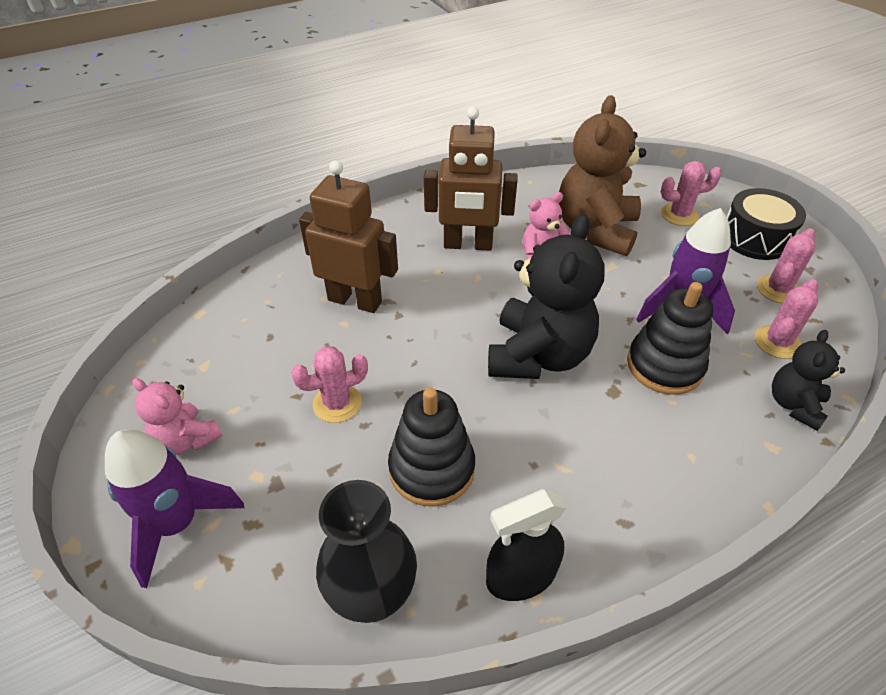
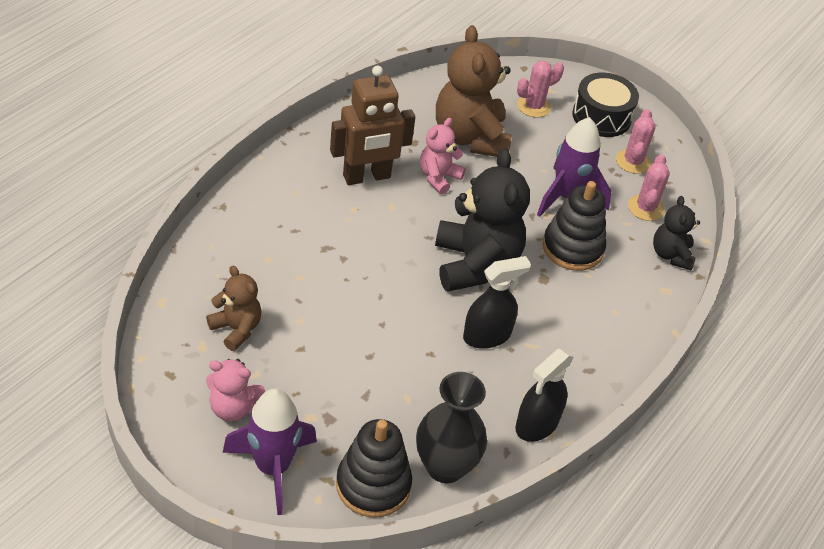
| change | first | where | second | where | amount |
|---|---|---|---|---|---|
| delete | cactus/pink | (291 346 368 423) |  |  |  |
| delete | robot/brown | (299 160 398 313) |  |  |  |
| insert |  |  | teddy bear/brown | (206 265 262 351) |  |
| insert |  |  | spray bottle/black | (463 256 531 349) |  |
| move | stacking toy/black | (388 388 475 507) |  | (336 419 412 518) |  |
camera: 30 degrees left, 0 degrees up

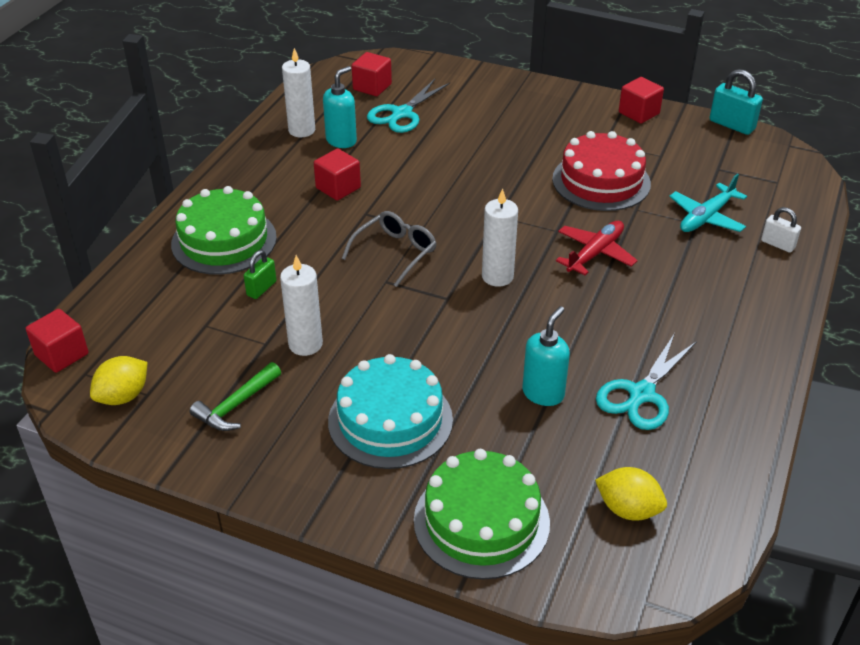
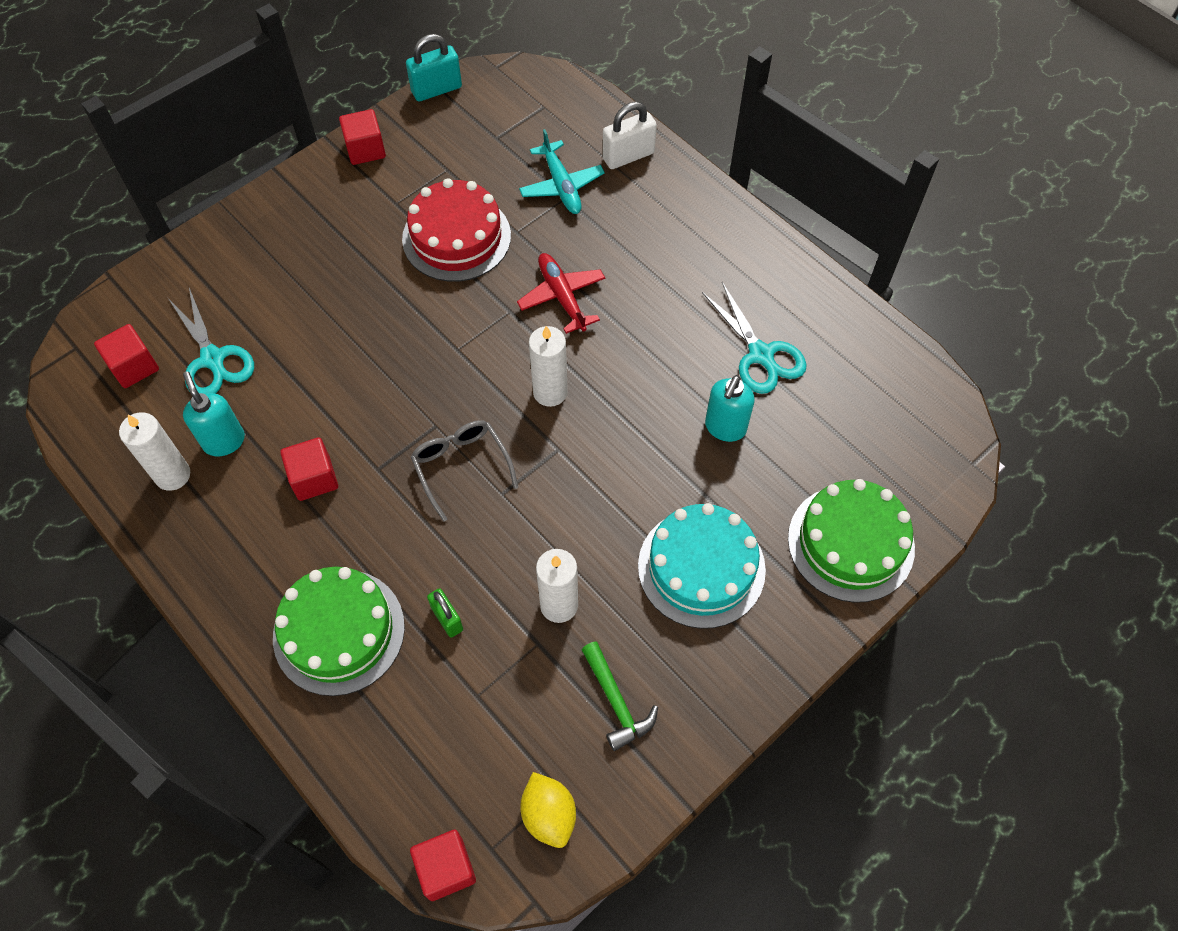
| change | first | where | second | where | amount |
|---|---|---|---|---|---|
| delete | lemon/yellow | (595 467 667 521) |  |  |  |
| rotate | soap dispenser/turquoise | (522 306 570 406) |  | (705 375 755 442) | 120 degrees counterclockwise |
| resize | padlock/white | (761 207 801 253) |  | (602 102 657 169) | x1.57 |
camera: 65 degrees left, 20 degrees up

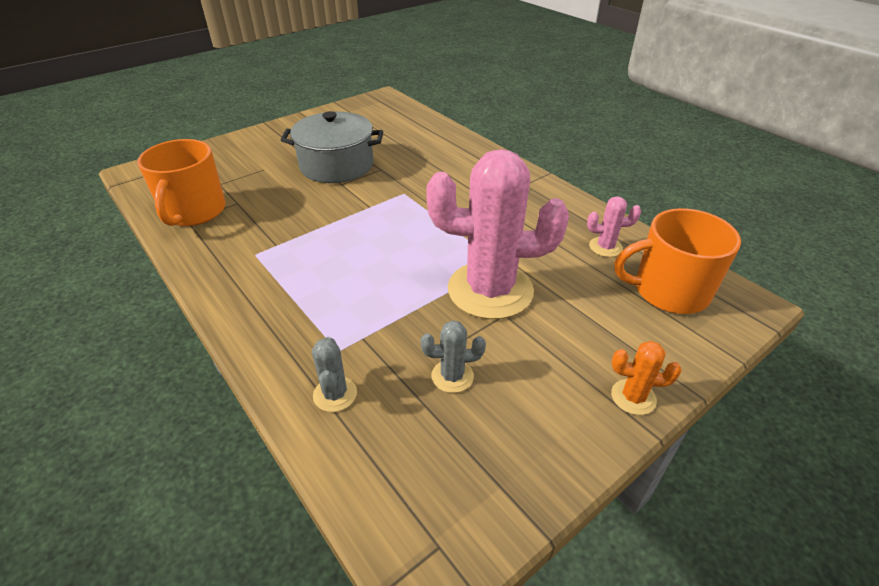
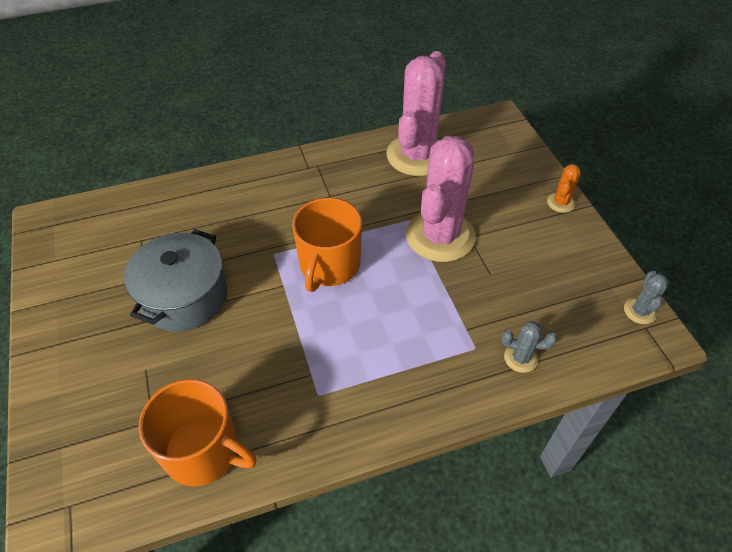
| change | first | where | second | where | amount |
|---|---|---|---|---|---|
| move | cactus/grey | (420 320 486 393) |  | (624 271 669 324) |  |
| move | mug/orange | (614 208 741 314) |  | (292 198 362 292) |  |
| resize | cactus/pink | (587 196 641 257) |  | (386 51 446 176) | x2.38 |
camera: 70 degrees left, 10 degrees up

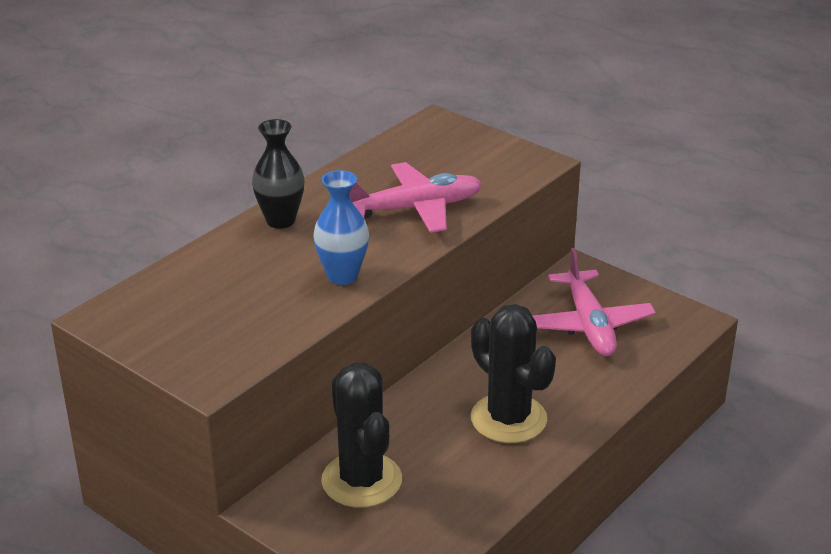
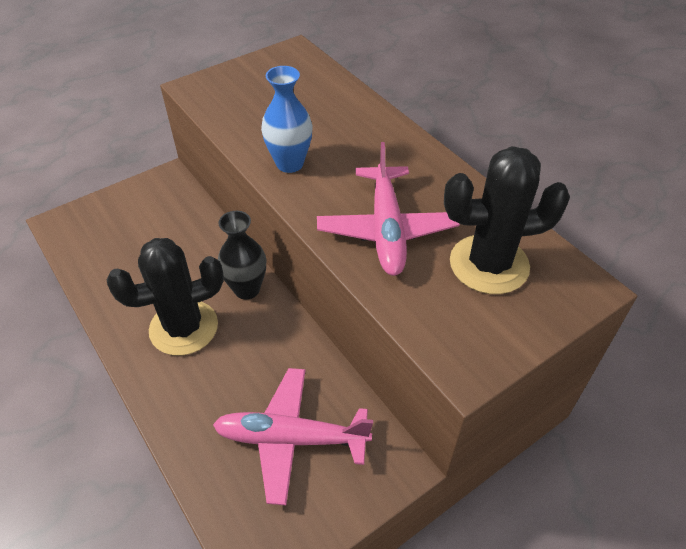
| change | first | where | second | where | amount |
|---|---|---|---|---|---|
| move | vase/black | (252 119 304 229) |  | (218 211 266 299) |  |
| move | cactus/black | (321 363 402 508) |  | (444 146 570 294) |  |
camera: 105 degrees right, 15 degrees up

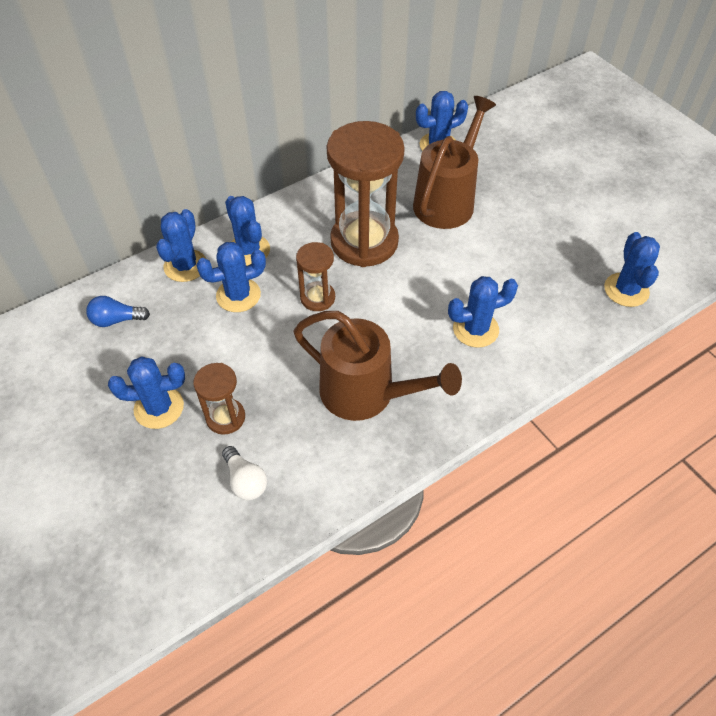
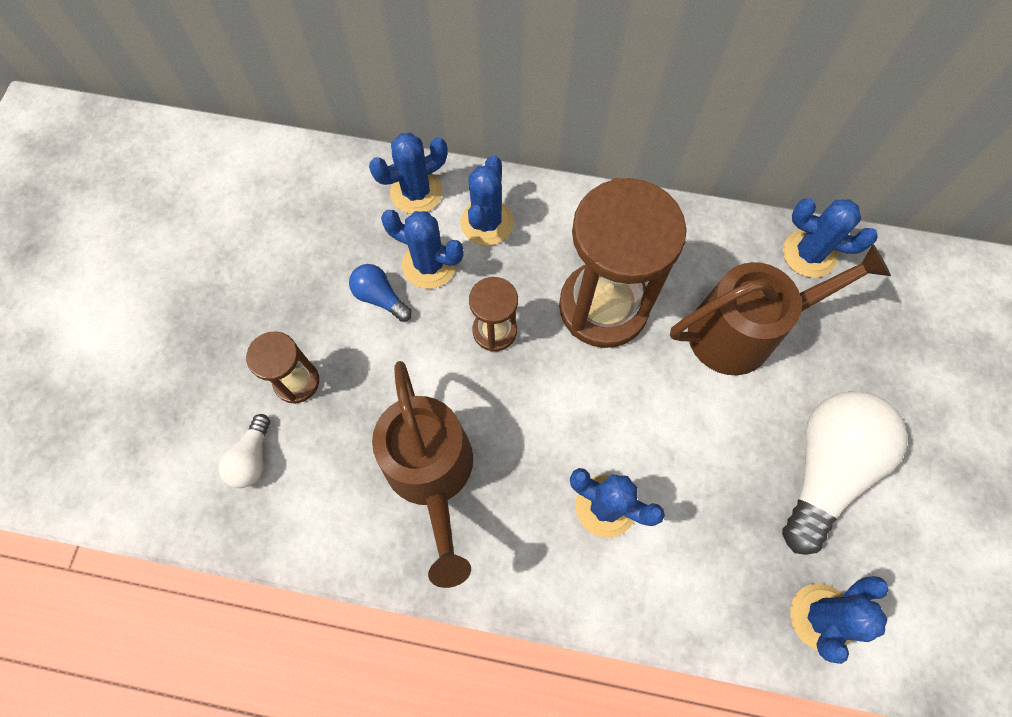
| change | first | where | second | where | amount |
|---|---|---|---|---|---|
| delete | cactus/blue | (108 356 185 429) |  |  |  |
| insert |  |  | light bulb/white | (782 391 908 555) |  |
| move | light bulb/blue | (86 296 150 327) |  | (349 264 412 322) |  |
camera: 45 degrees right, 15 degrees up

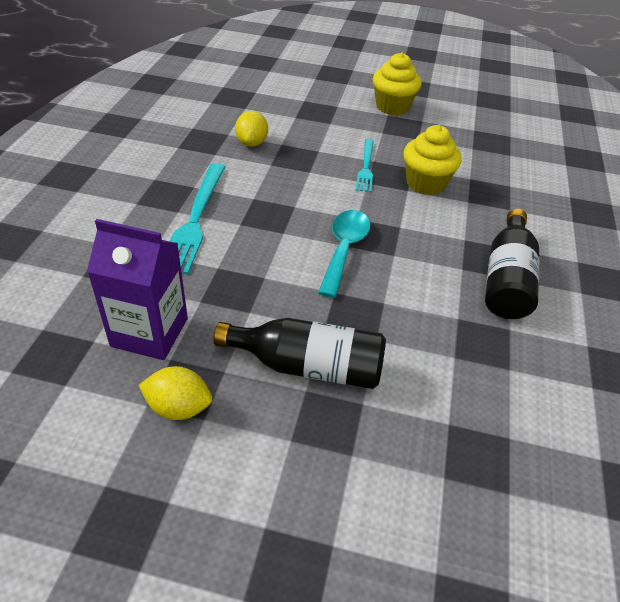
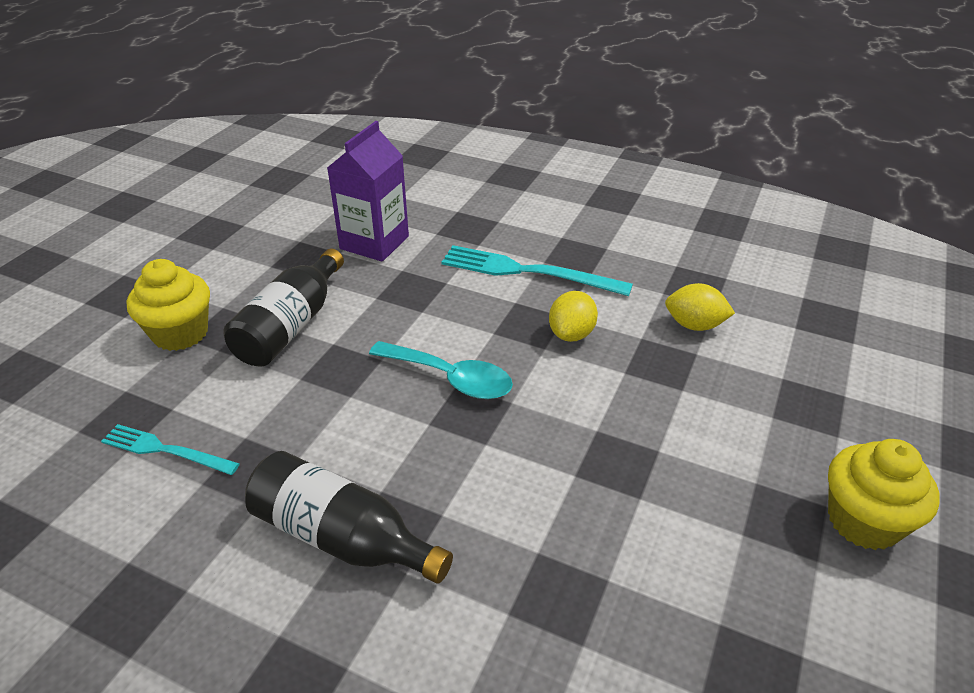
| change | first | where | second | where | amount |
|---|---|---|---|---|---|
| move | lemon/yellow | (139 366 212 420) |  | (549 291 598 342) |  |
| move | fork/turquoise | (356 139 374 192) |  | (101 424 240 475) |  |
| move | cupcake/yellow | (403 125 462 195) |  | (127 259 210 351) |  |
camera: 105 degrees right, 5 degrees down

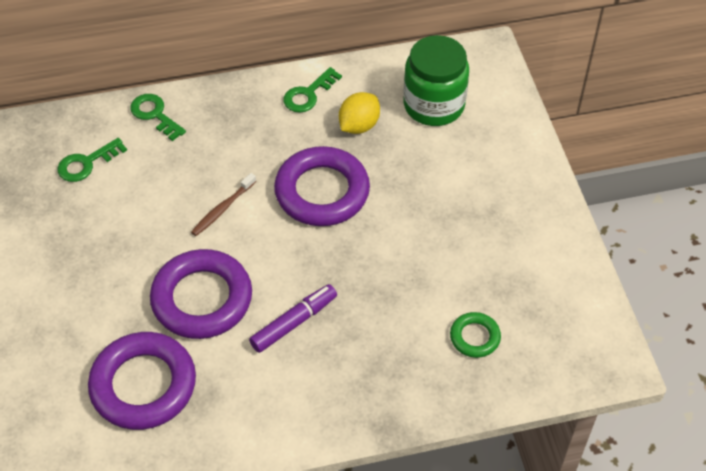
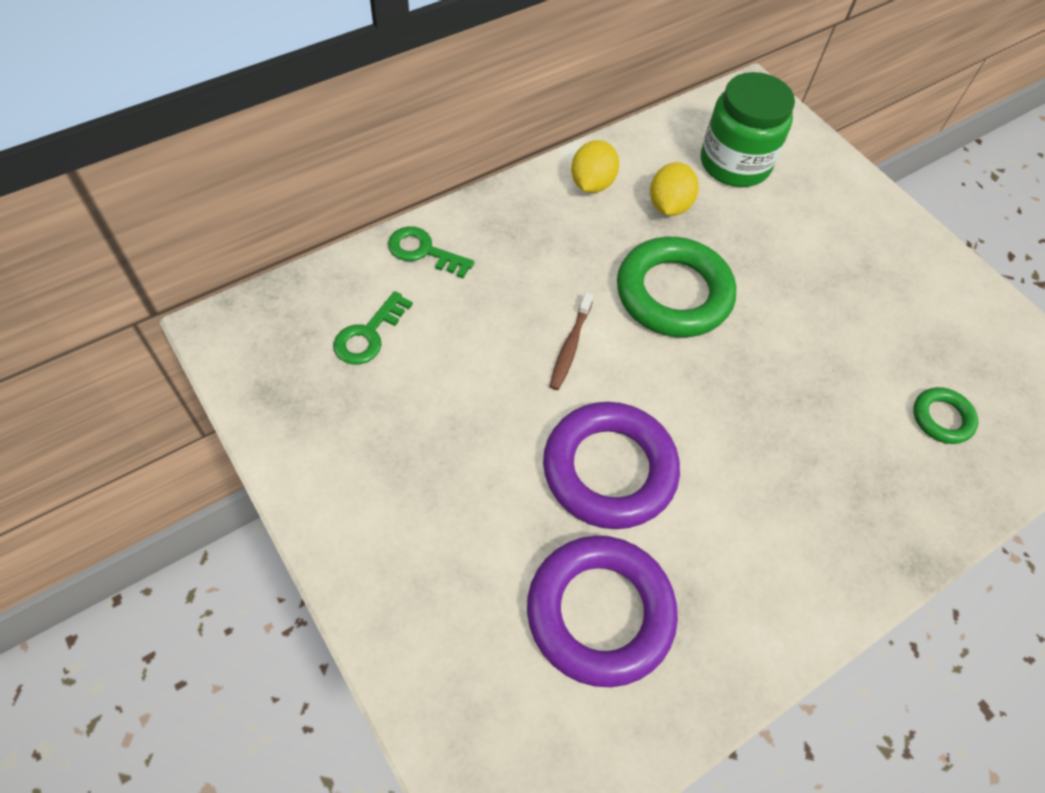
| change | first | where | second | where | amount |
|---|---|---|---|---|---|
| delete | marker/purple | (249 284 337 353) |  |  |  |
| replace | key/green | (283 67 342 113) | lemon/yellow | (571 140 619 193) |  |
| recolor | ring/purple | (274 146 370 226) | ring/green | (617 237 736 337) |  |
camera: 25 degrees left, 5 degrees up

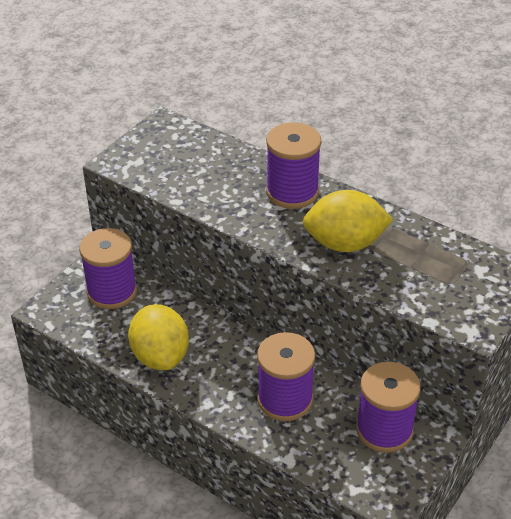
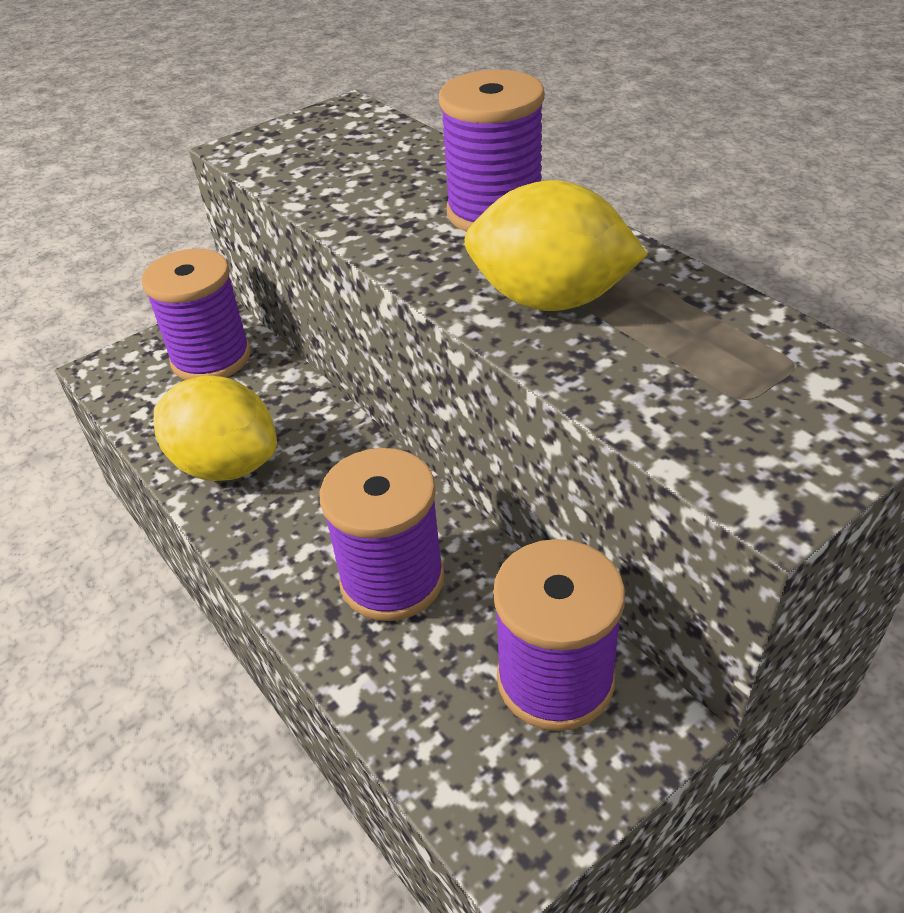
| change | first | where | second | where | amount |
|---|---|---|---|---|---|
| rotate | lemon/yellow | (128 304 189 370) |  | (154 376 277 481) | 60 degrees counterclockwise |
camera: 20 degrees right, 0 degrees up

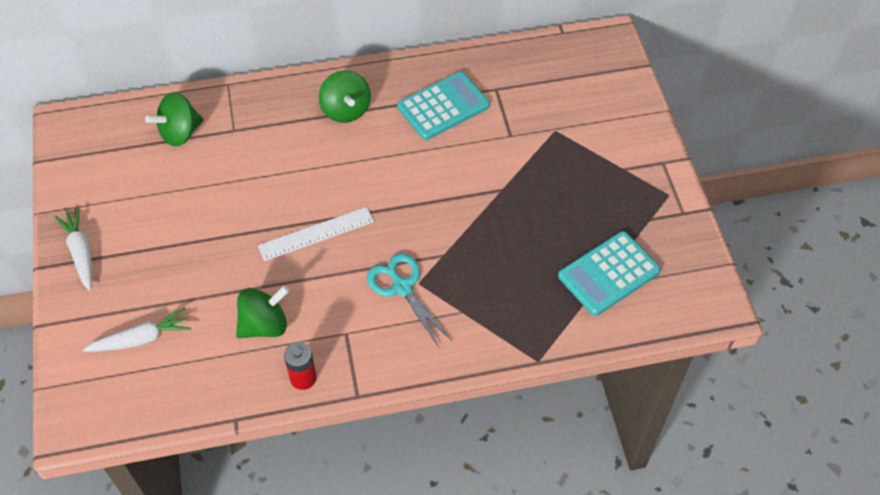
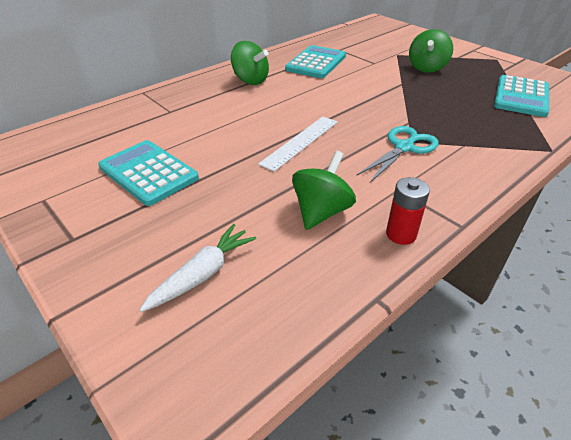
| change | first | where | second | where | amount |
|---|---|---|---|---|---|
| delete | carrot/white | (55 208 92 291) |  |  |  |
| insert |  |  | calculator/turquoise | (98 140 199 206) |  |
| move | spinning top/green | (145 92 204 147) |  | (409 29 453 73) |  |
| rotate | scissors/turquoise | (367 253 452 347) |  | (357 126 439 183) | 105 degrees clockwise |
camera: 30 degrees left, 15 degrees down

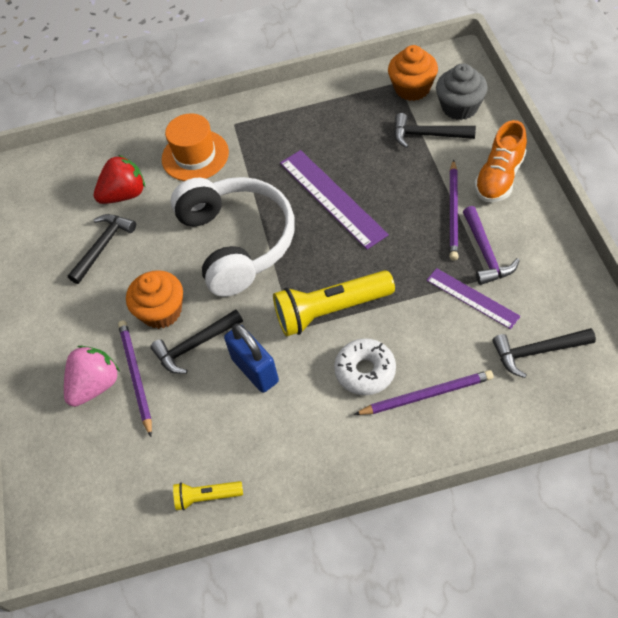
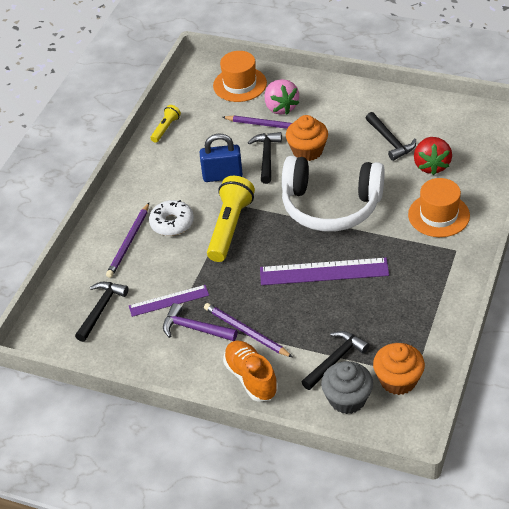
| change | first | where | second | where | amount |
|---|---|---|---|---|---|
| insert |  |  | hat/orange | (213 51 267 102) |  |
camera: 120 degrees right, 10 degrees down

